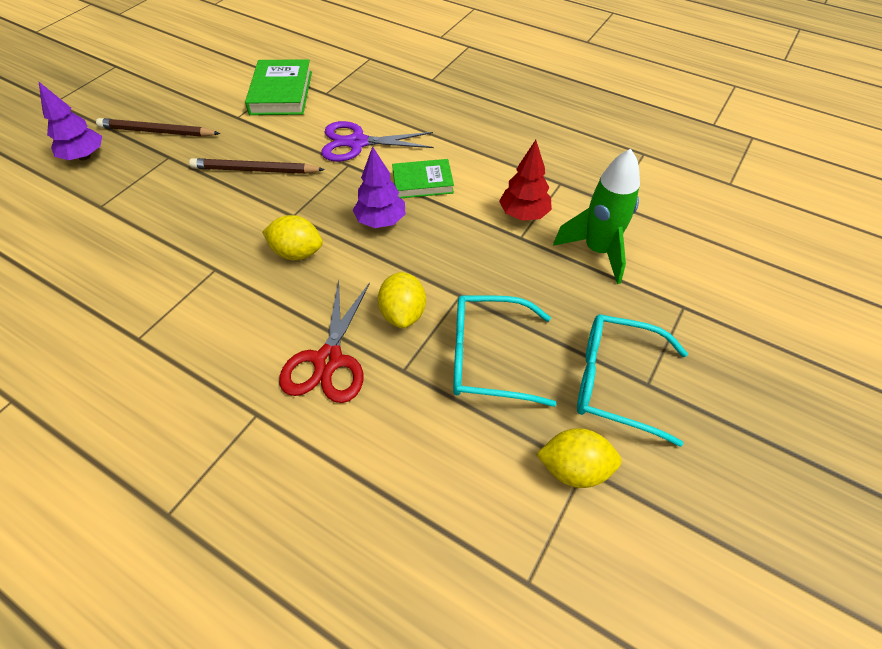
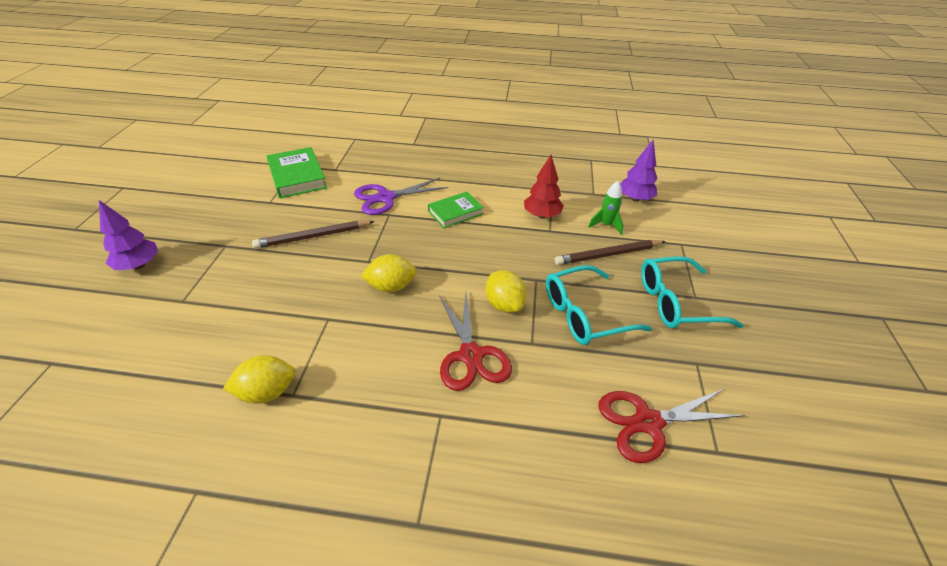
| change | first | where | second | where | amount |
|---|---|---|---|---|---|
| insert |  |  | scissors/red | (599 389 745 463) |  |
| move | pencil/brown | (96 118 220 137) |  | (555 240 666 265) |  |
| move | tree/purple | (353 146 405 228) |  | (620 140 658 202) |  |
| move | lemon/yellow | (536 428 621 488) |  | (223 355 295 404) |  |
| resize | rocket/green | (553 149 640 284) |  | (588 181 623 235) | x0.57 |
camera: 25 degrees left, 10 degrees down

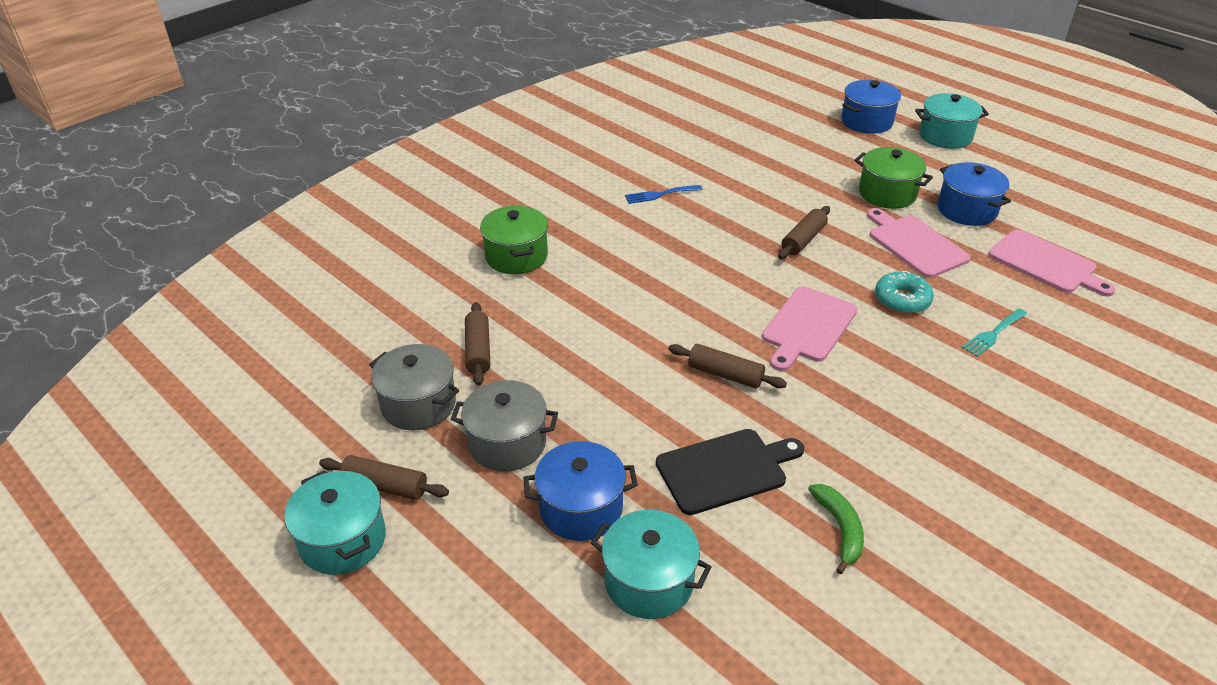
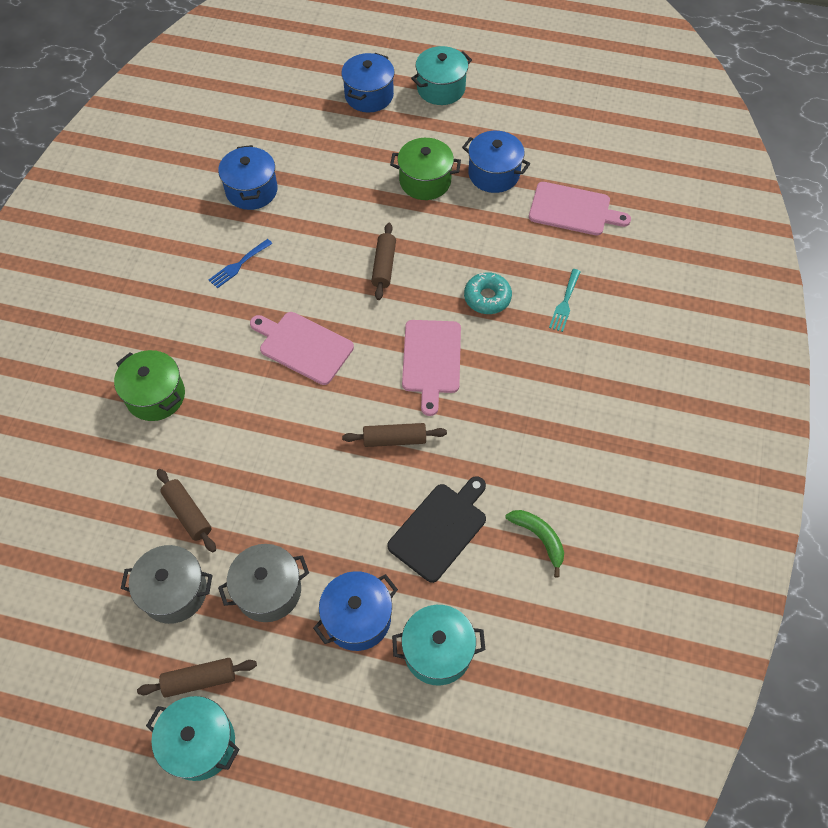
| change | first | where | second | where | amount |
|---|---|---|---|---|---|
| insert |  |  | pot/blue | (218 145 277 210) |  |
| move | cutting board/pink | (867 208 971 278) |  | (250 312 354 385) |  |
camera: 30 degrees left, 20 degrees up

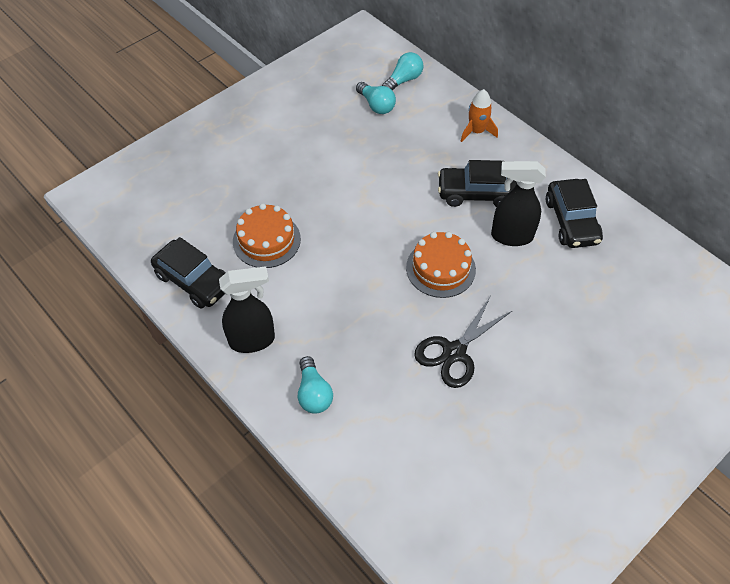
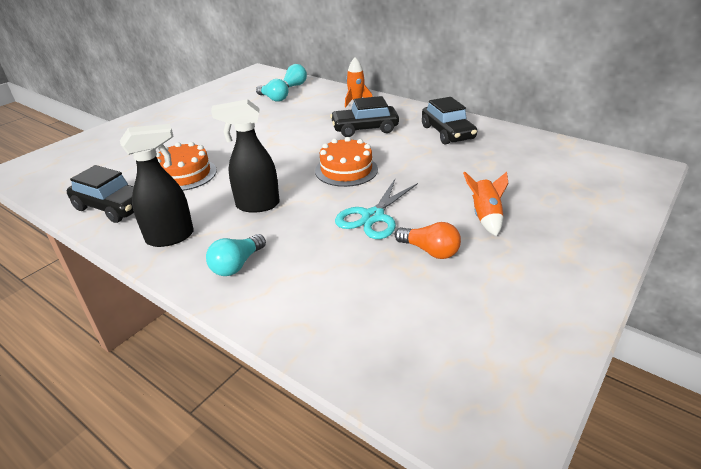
| change | first | where | second | where | amount |
|---|---|---|---|---|---|
| insert |  |  | light bulb/orange | (395 222 461 259) |  |
| insert |  |  | rocket/orange | (463 171 508 236) |  |
| move | spray bottle/black | (491 161 546 246) |  | (211 99 280 213) |  |
| recolor | scissors/black | (414 297 513 388) | scissors/turquoise | (335 179 418 239) |  |
| rotate | light bulb/turquoise | (298 356 333 413) |  | (206 234 266 276) | 60 degrees clockwise |
camera: 10 degrees left, 20 degrees down

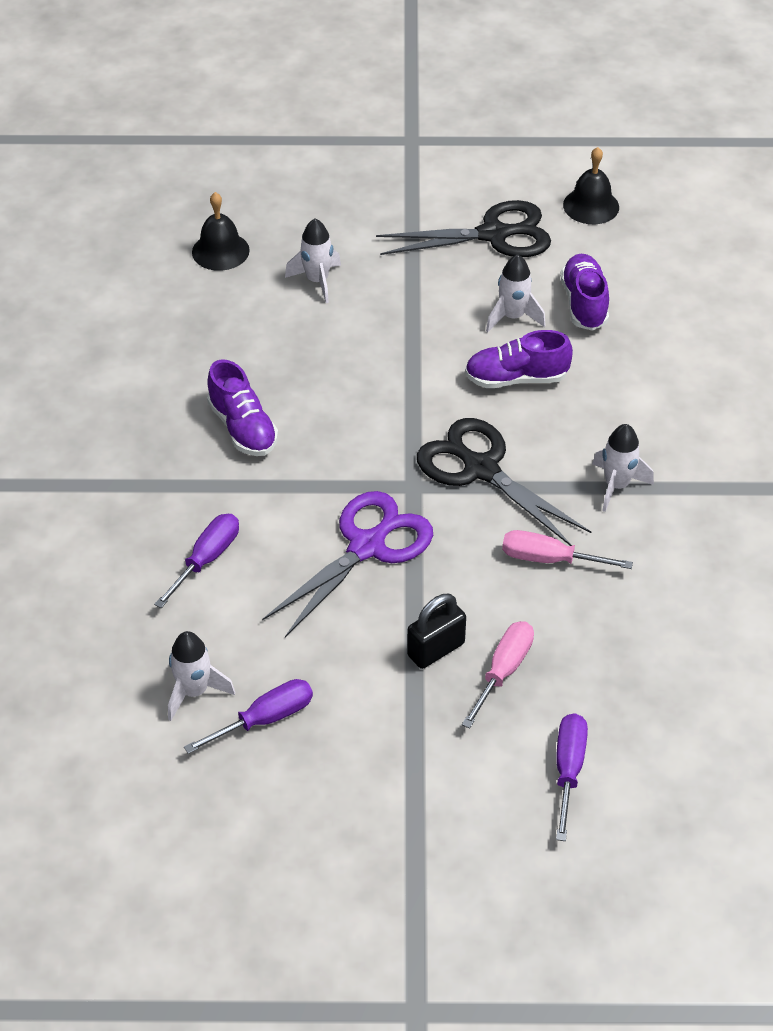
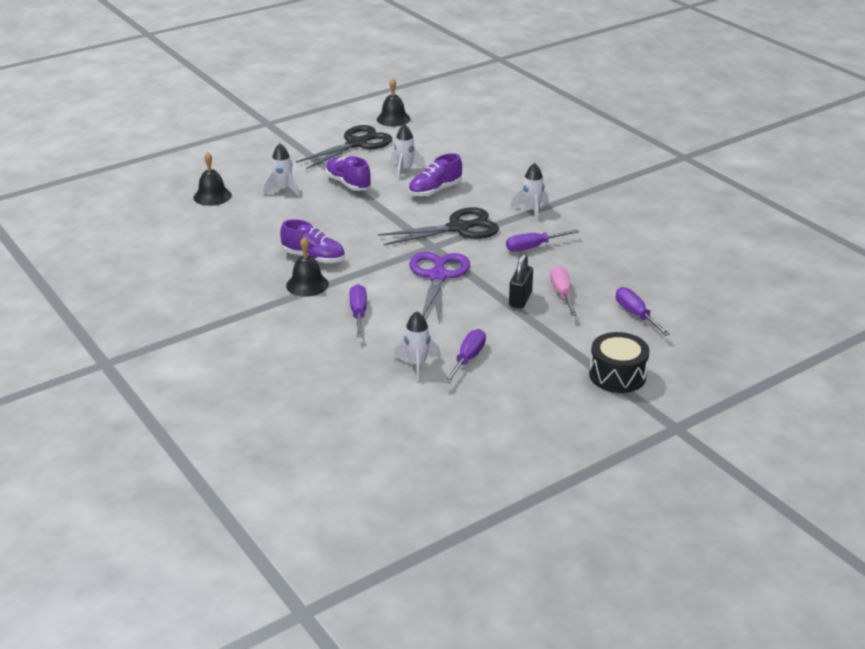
| change | first | where | second | where | amount |
|---|---|---|---|---|---|
| insert |  |  | bell/black | (286 237 329 297) |  |
| insert |  |  | drum/black | (589 332 650 393) |  |
| move | shoe/purple | (560 254 609 331) |  | (325 156 371 191) |  |
| recolor | screwdriver/pink | (502 530 633 569) | screwdriver/purple | (506 229 579 252) |  |
| rotate | scissors/black | (417 418 591 546) |  | (378 207 499 245) | 150 degrees clockwise |
camera: 35 degrees left, 15 degrees down

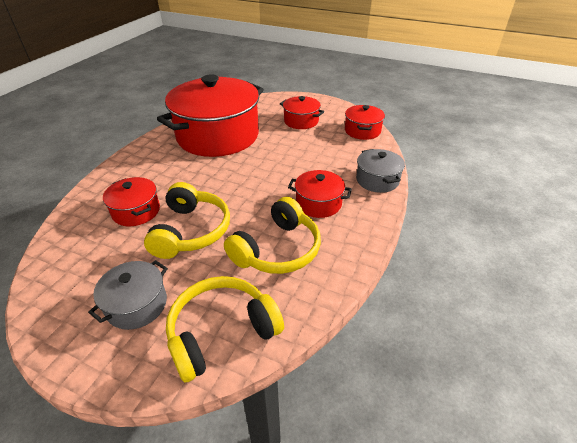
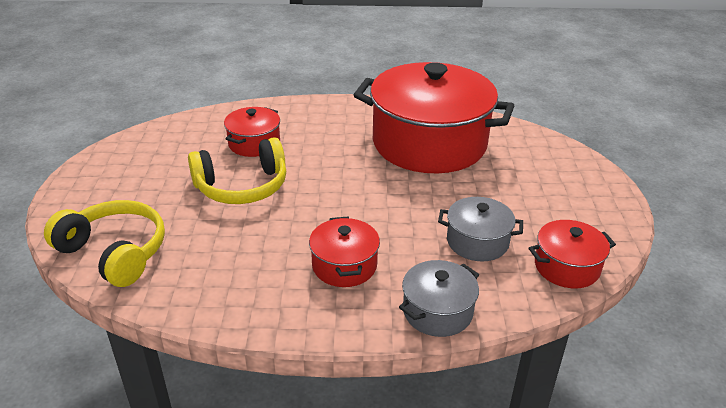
| change | first | where | second | where | amount |
|---|---|---|---|---|---|
| delete | headphones/yellow | (224 197 321 274) |  |  |  |
| delete | pot/red | (280 96 324 129) |  |  |  |
| move | pot/grey | (88 260 168 330) |  | (438 197 523 261) |  |
camera: 65 degrees right, 5 degrees down

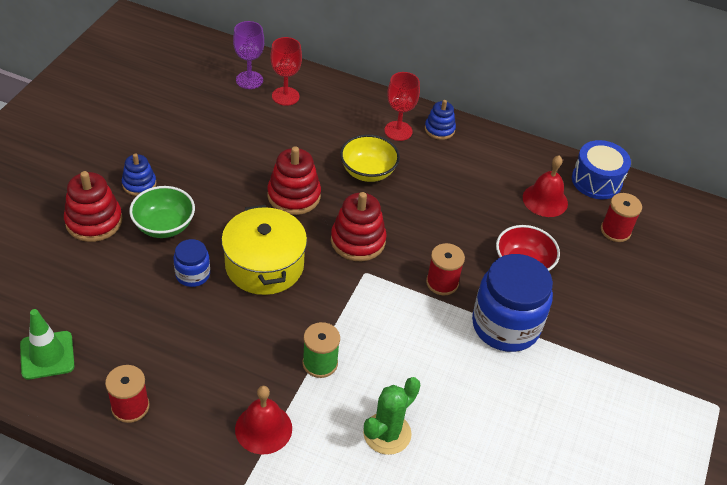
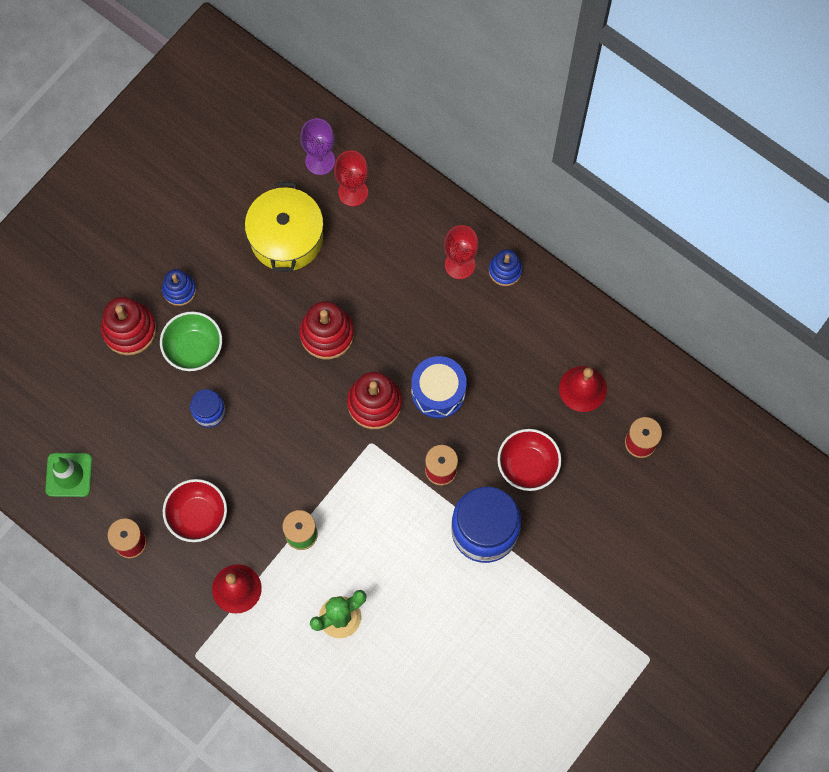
| change | first | where | second | where | amount |
|---|---|---|---|---|---|
| delete | bowl/yellow | (340 135 400 182) |  |  |  |
| insert |  |  | bowl/red | (163 479 227 542) |  |
| move | pot/yellow | (221 205 307 295) |  | (245 182 324 271) |  |
| move | drum/blue | (572 140 631 199) |  | (411 356 467 418) |  |
camera: 20 degrees right, 25 degrees up

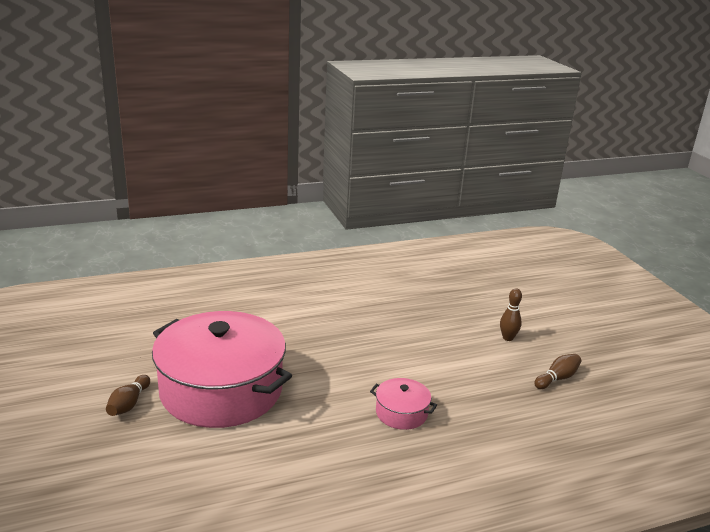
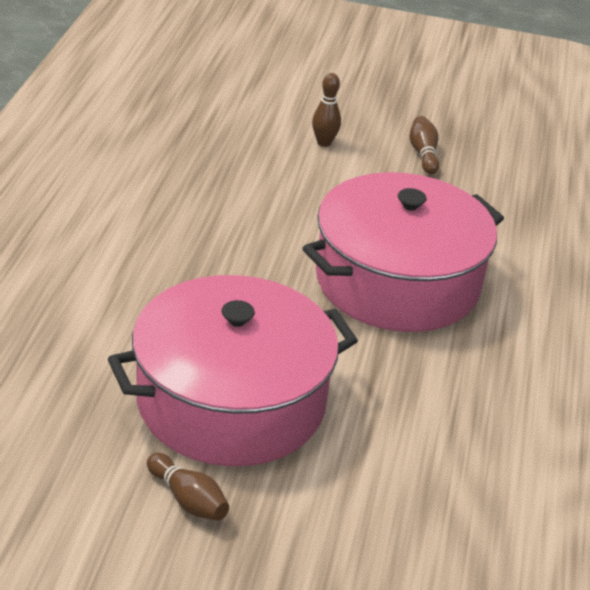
| change | first | where | second | where | amount |
|---|---|---|---|---|---|
| resize | pot/pink | (370 378 437 430) |  | (303 172 504 332) | x2.37 |
camera: 60 degrees left, 10 degrees up

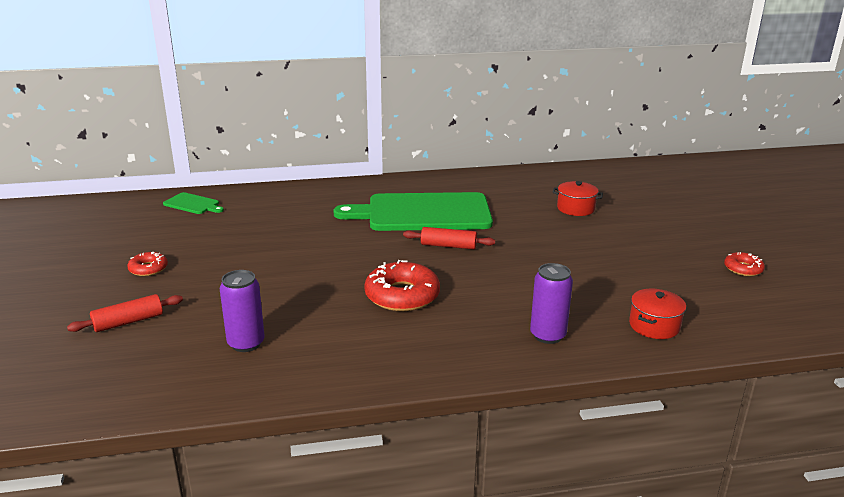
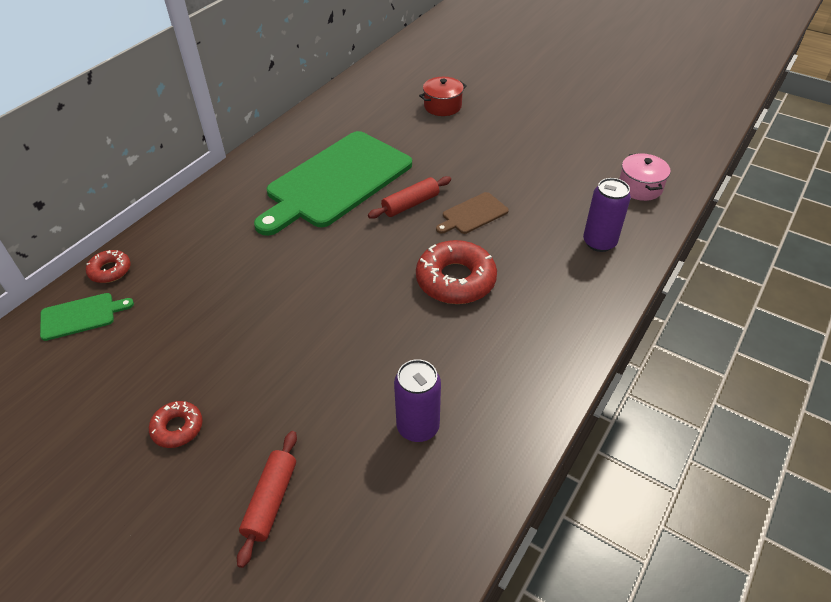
| change | first | where | second | where | amount |
|---|---|---|---|---|---|
| insert |  |  | cutting board/brown | (436 192 509 234) |  |
| move | donut/red | (724 252 765 276) |  | (86 250 131 283) |  |
| recolor | pot/red | (629 289 686 339) | pot/pink | (619 153 670 201) |  |
camera: 45 degrees left, 20 degrees up

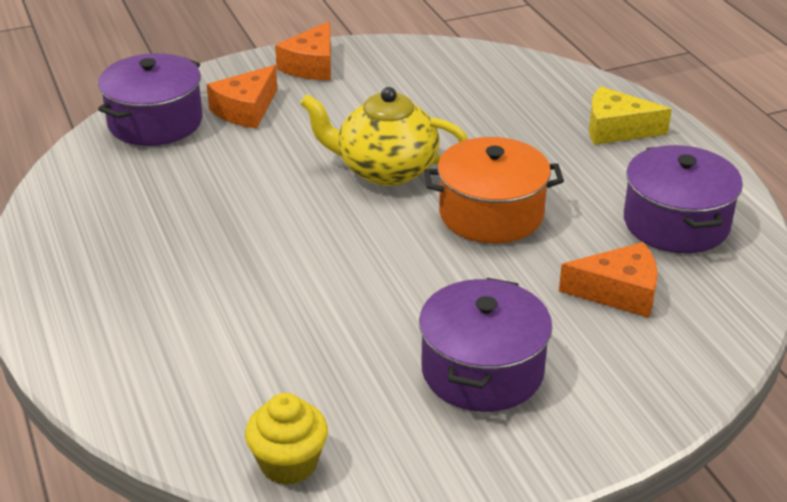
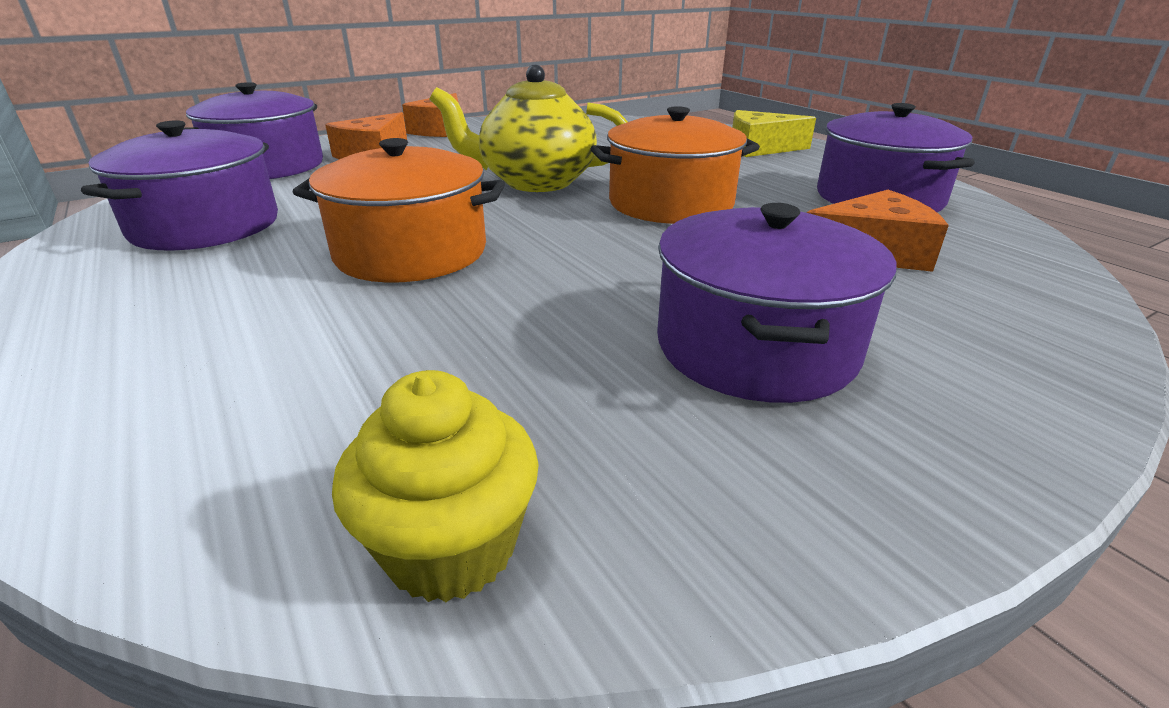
| change | first | where | second | where | amount |
|---|---|---|---|---|---|
| insert |  |  | pot/purple | (81 120 278 250) |  |
| insert |  |  | pot/orange | (293 138 505 283) |  |
camera: 10 degrees left, 5 degrees down

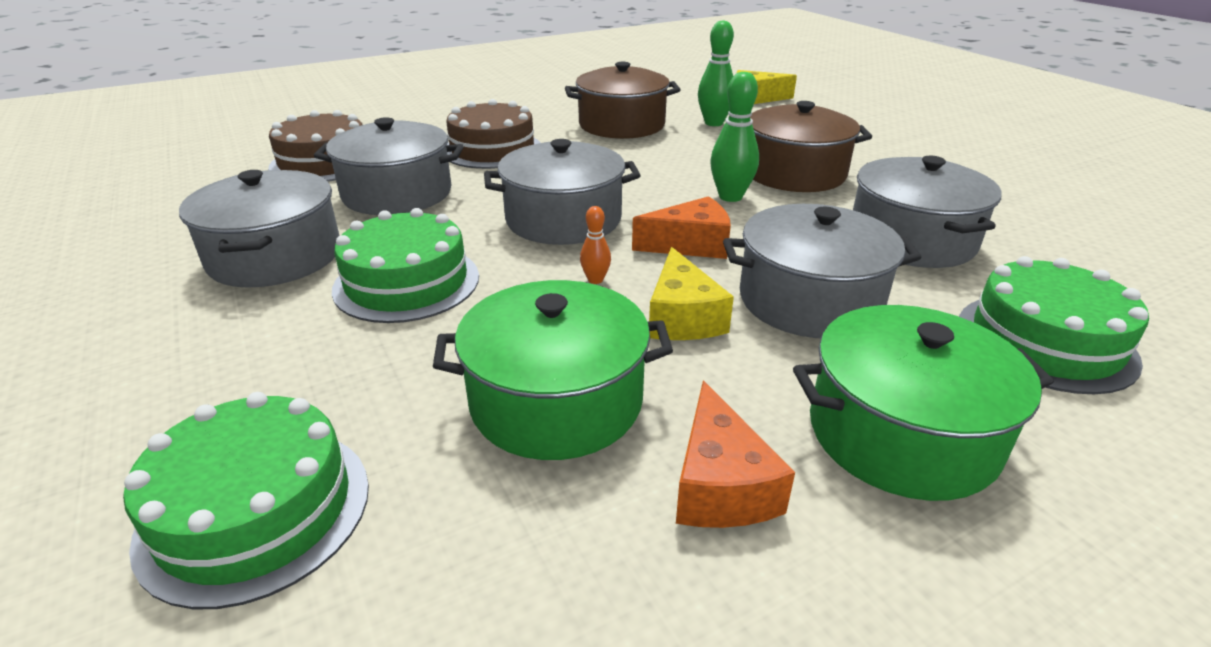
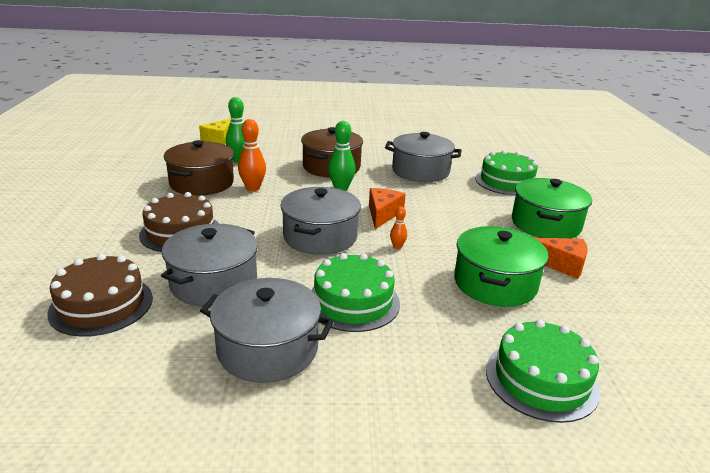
| change | first | where | second | where | amount |
|---|---|---|---|---|---|
| delete | cheese/yellow | (649 247 734 340) |  |  |  |
| delete | pot/grey | (723 204 921 338) |  |  |  |
| insert |  |  | bowling pin/orange | (238 119 266 191) |  |
camera: 65 degrees left, 5 degrees down

